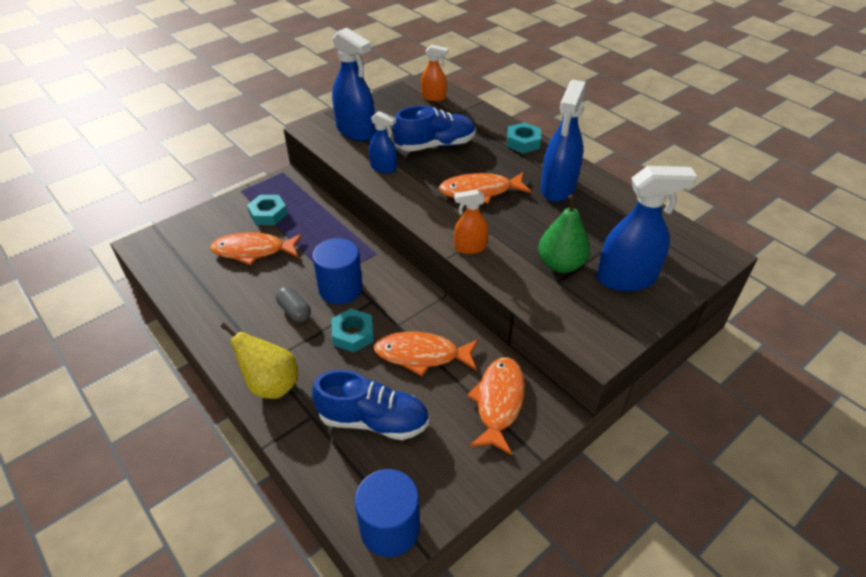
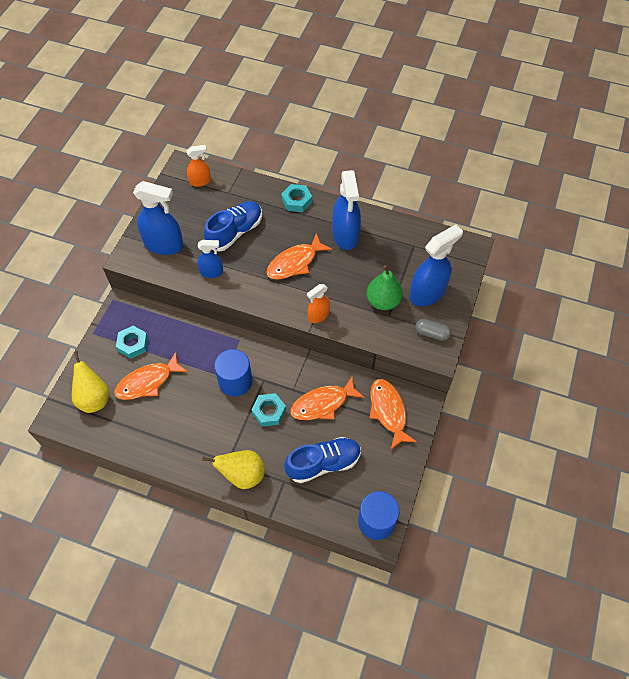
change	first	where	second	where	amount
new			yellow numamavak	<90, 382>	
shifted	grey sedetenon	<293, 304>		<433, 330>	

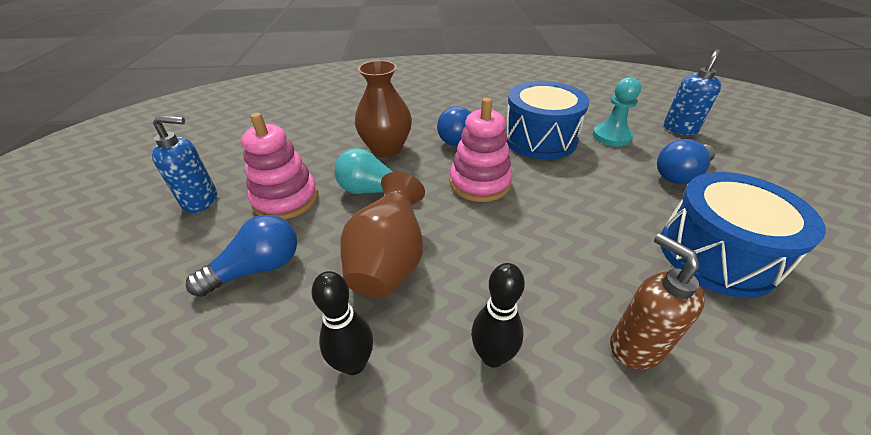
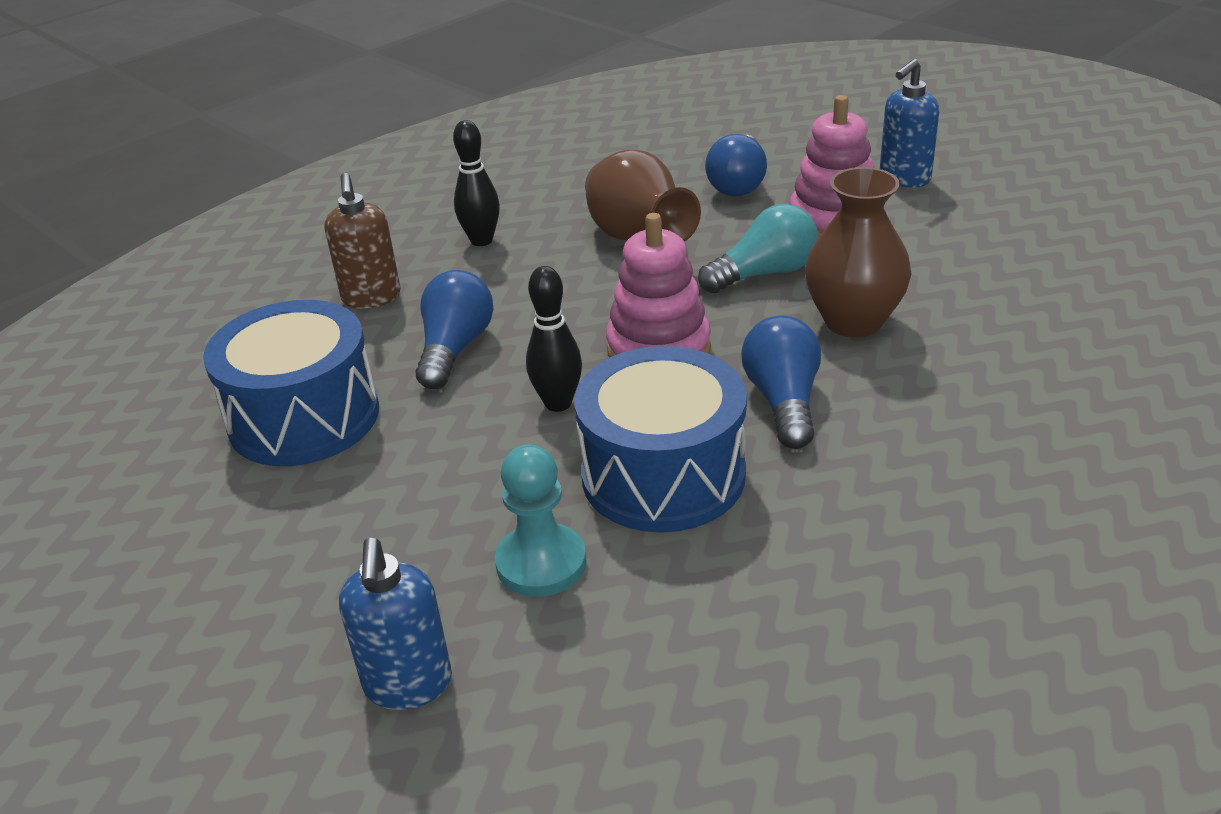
change	first	where	second	where	amount
rotated	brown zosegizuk	<657, 301>		<363, 241>	60 degrees clockwise
shifted	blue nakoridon	<686, 161>		<454, 329>	
shifted	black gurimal	<342, 323>		<554, 339>	

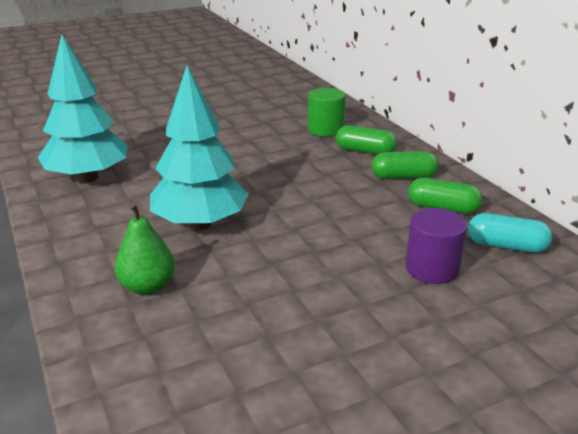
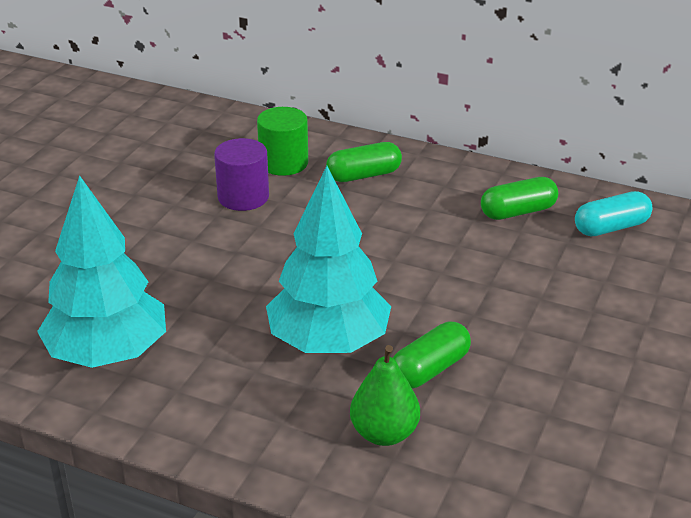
change	first	where	second	where	amount
shifted	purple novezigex	<436, 246>		<241, 174>	
shifted	green sedetenon	<405, 165>		<432, 355>	

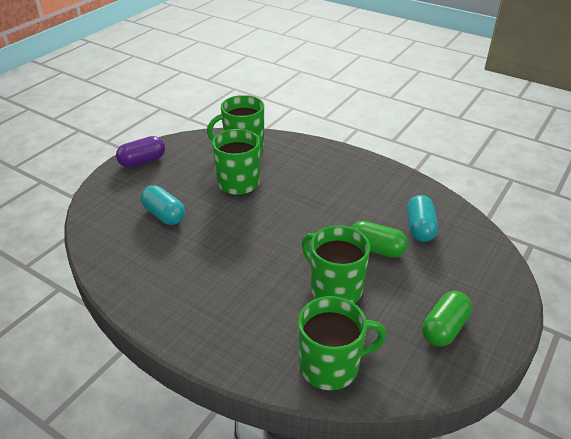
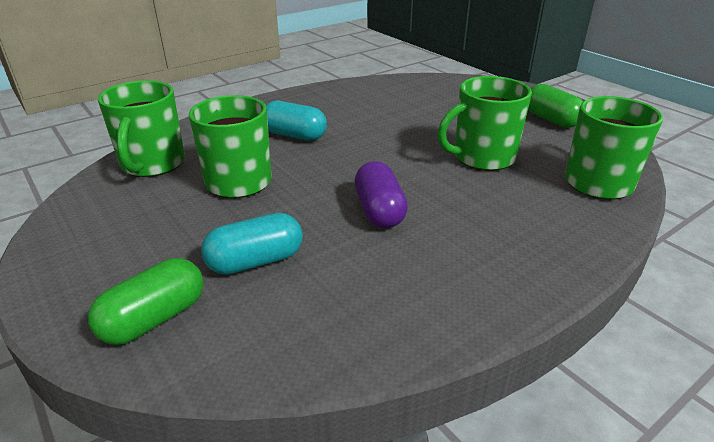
change	first	where	second	where	amount
shifted	green sedetenon	<379, 239>		<146, 301>	
shifted	turquoise sedetenon	<422, 218>		<296, 121>	
shifted	purple sedetenon	<140, 151>		<381, 194>	

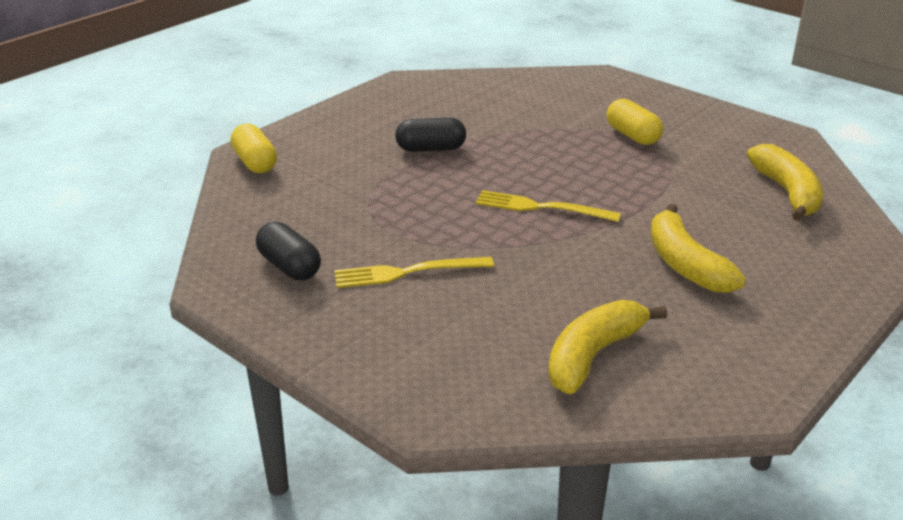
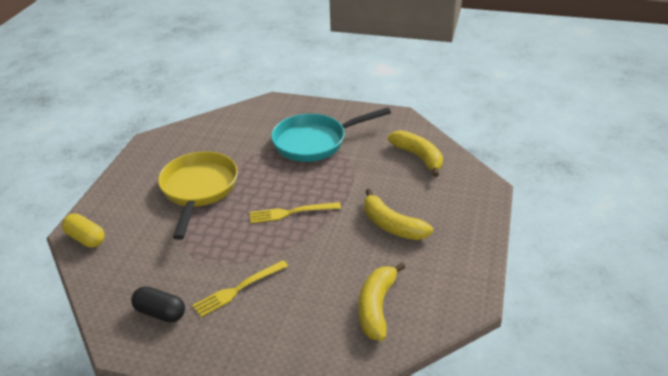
change	first	where	second	where	amount
swapped	black sedetenon	<430, 134>	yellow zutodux	<198, 195>	
swapped	yellow sedetenon	<635, 122>	turquoise zutodux	<331, 134>	

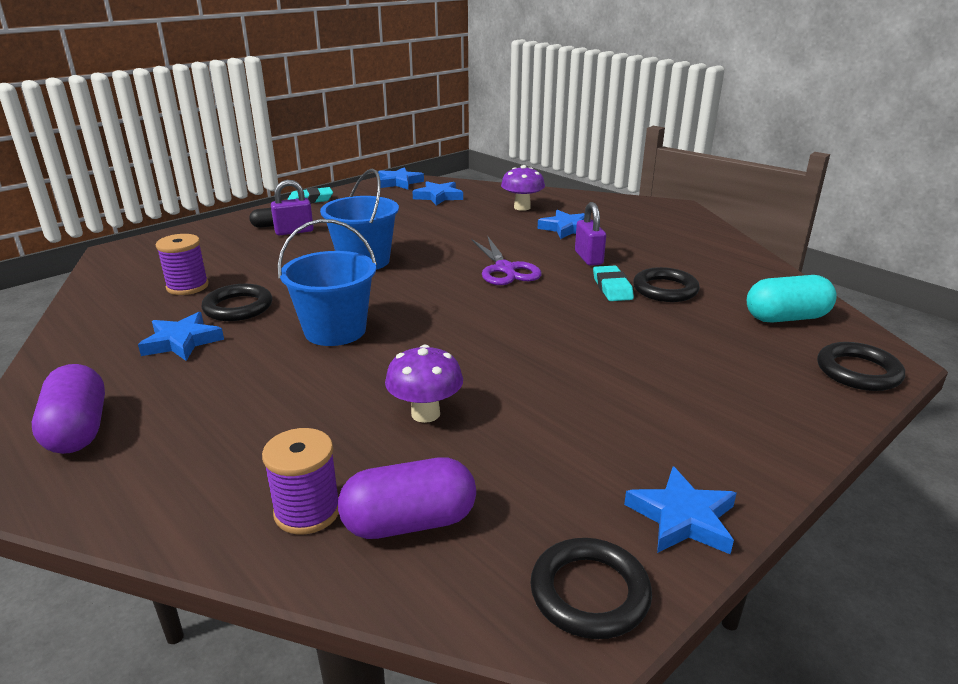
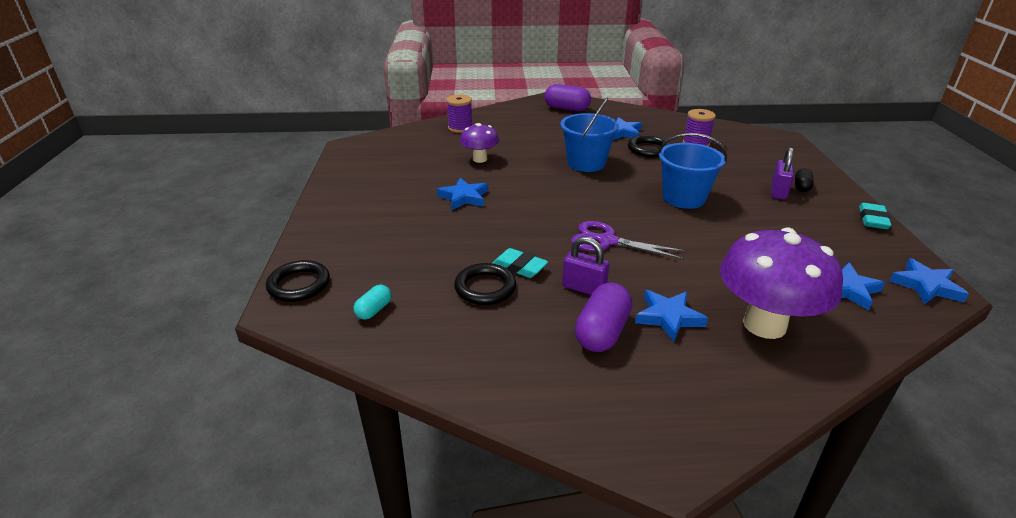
change	first	where	second	where	amount
scaled	turquoise sedetenon	<792, 298>		<373, 302>	x0.55
shifted	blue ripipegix	<680, 510>		<462, 194>	
shifted	purple sedetenon	<407, 498>		<603, 317>	
scaled	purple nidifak	<523, 188>		<781, 283>	x1.86
gone	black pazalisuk	<591, 588>			

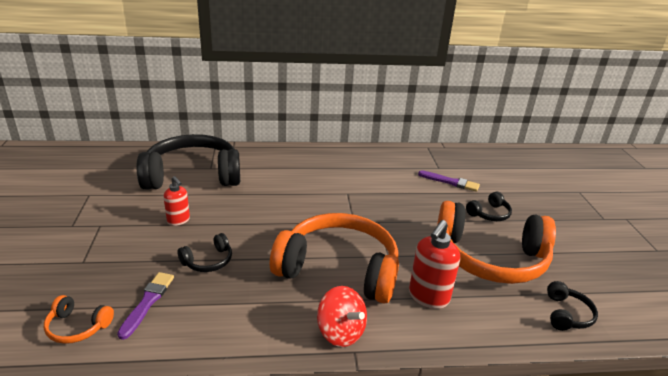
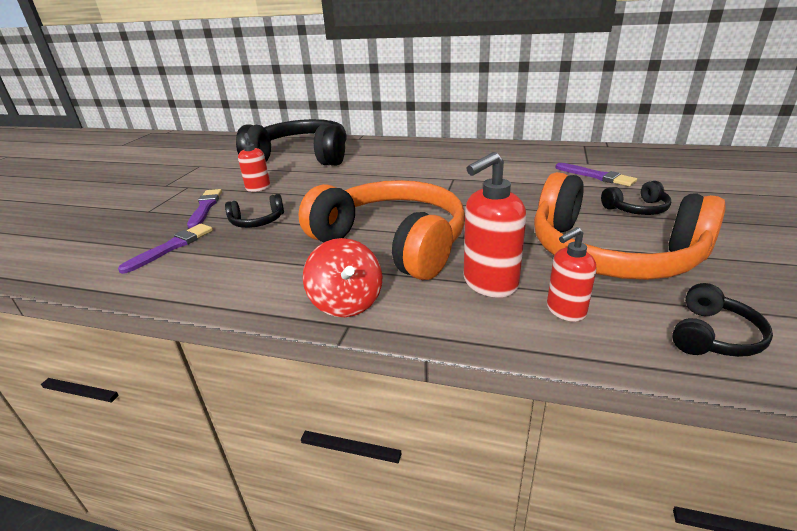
change	first	where	second	where	amount
new			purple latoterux	<204, 209>	
new			red zosegizuk	<571, 274>	
gone	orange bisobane	<79, 319>			

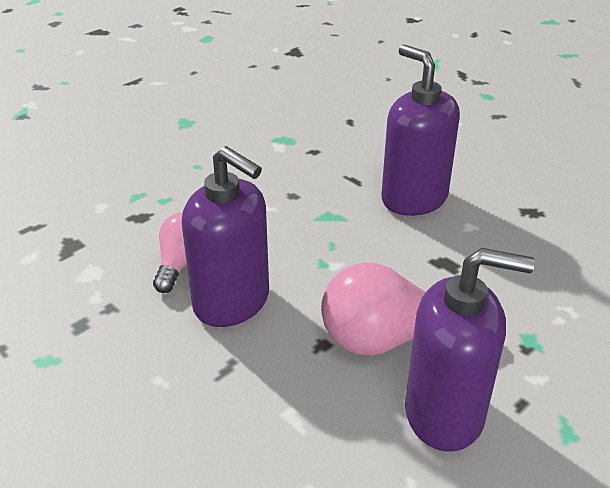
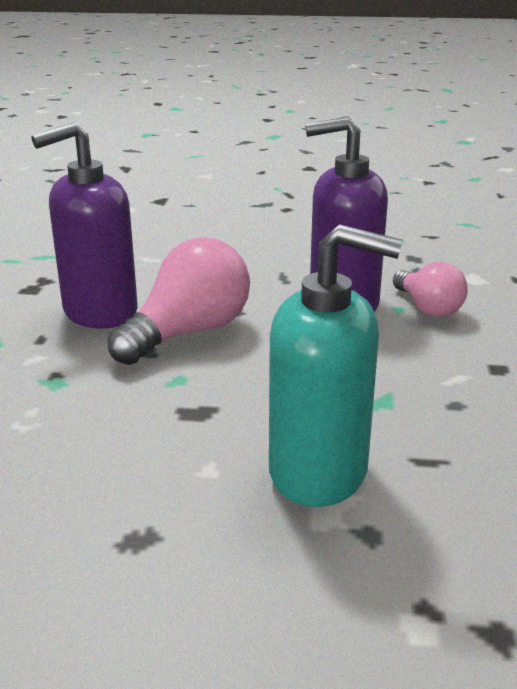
change	first	where	second	where	amount
repainted	purple zosegizuk	<420, 130>	turquoise zosegizuk	<336, 365>	

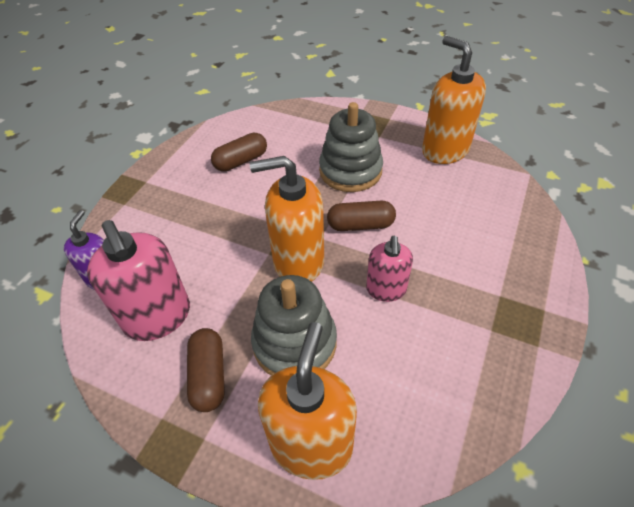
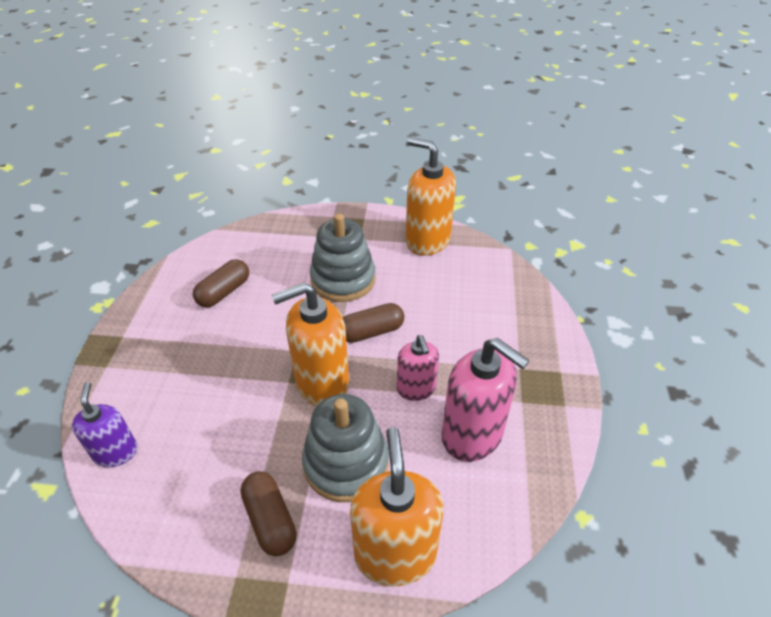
change	first	where	second	where	amount
shifted	pink zosegizuk	<138, 280>		<486, 400>	

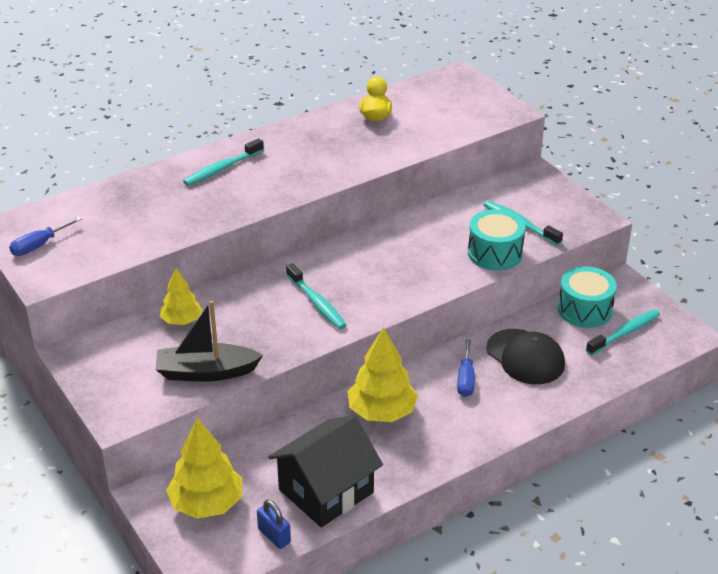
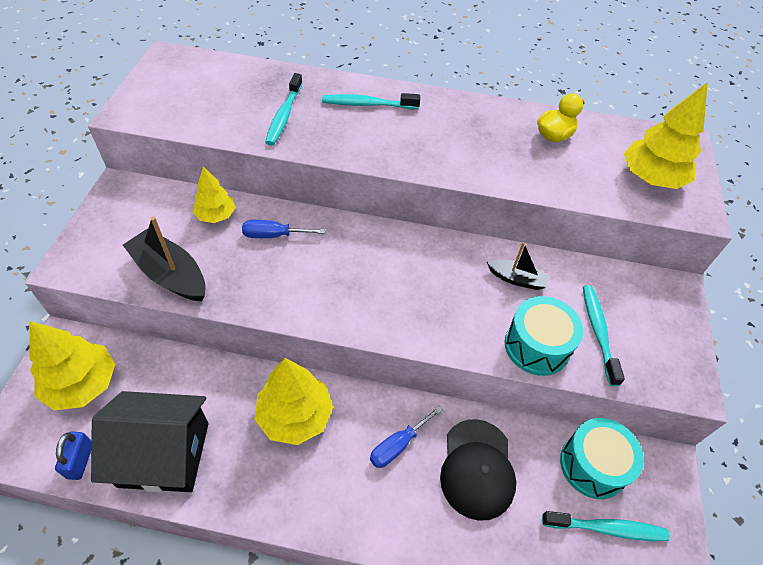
change	first	where	second	where	amount
shifted	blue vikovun	<45, 236>		<283, 229>	
shifted	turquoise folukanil	<316, 296>		<284, 109>	
new			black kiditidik	<518, 266>	
new			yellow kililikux	<666, 135>	

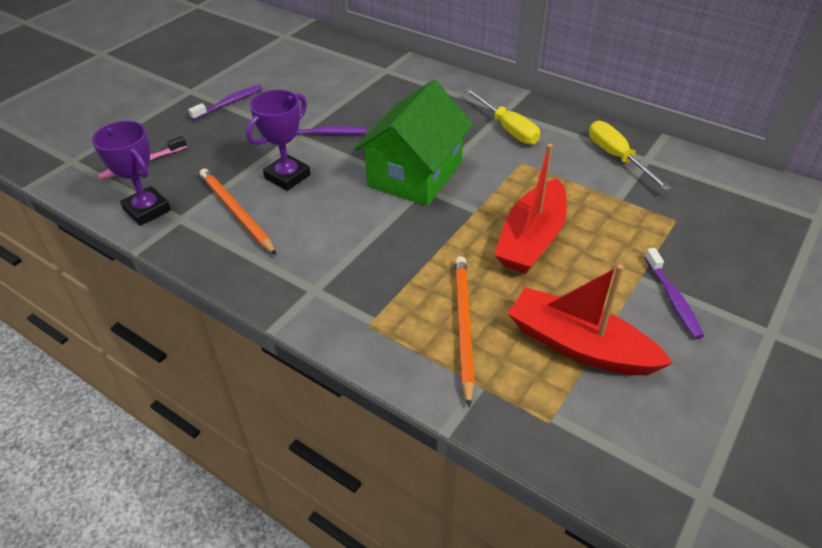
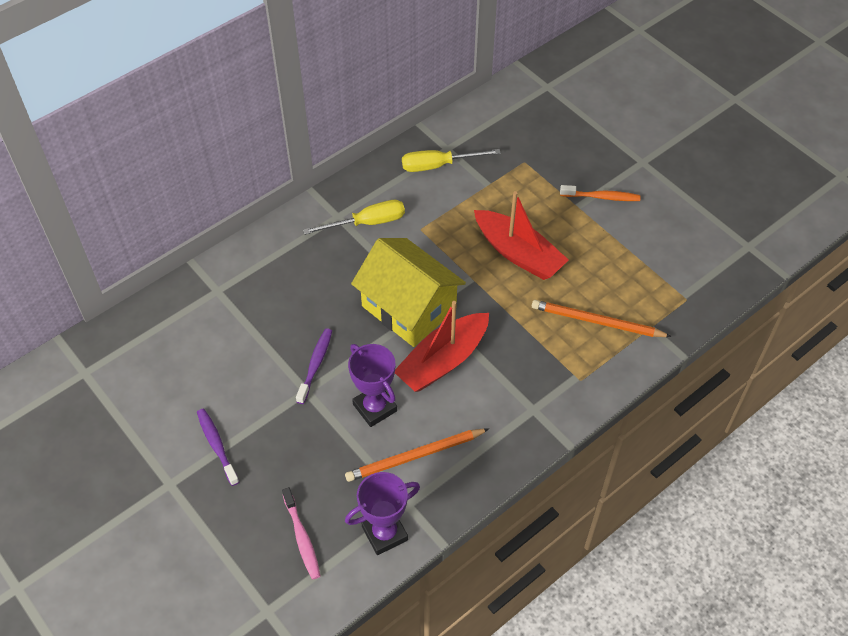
change	first	where	second	where	amount
repainted	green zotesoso	<413, 143>	yellow zotesoso	<408, 292>	
shifted	red kiditidik	<590, 319>		<442, 346>	
repainted	purple folukanil	<674, 293>	orange folukanil	<600, 193>	

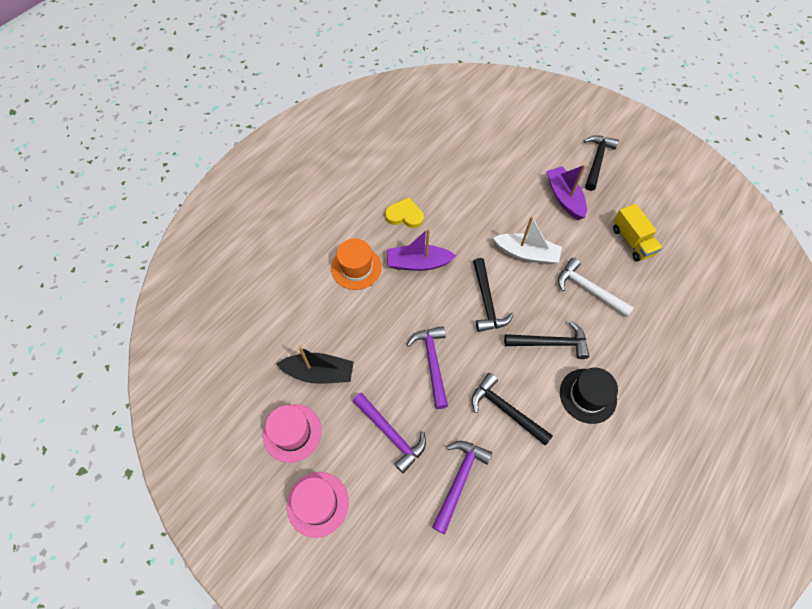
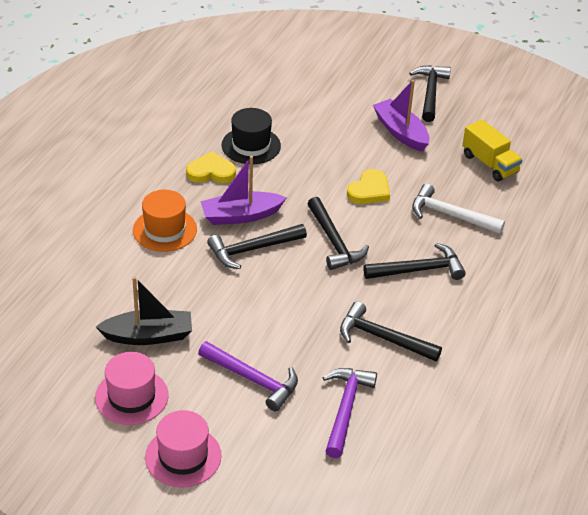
change	first	where	second	where	amount
new			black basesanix	<257, 246>	
shifted	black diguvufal	<589, 396>		<251, 136>	
swapped	white kiditidik	<527, 240>	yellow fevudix	<368, 186>	
gone	purple basesanix	<427, 367>			

